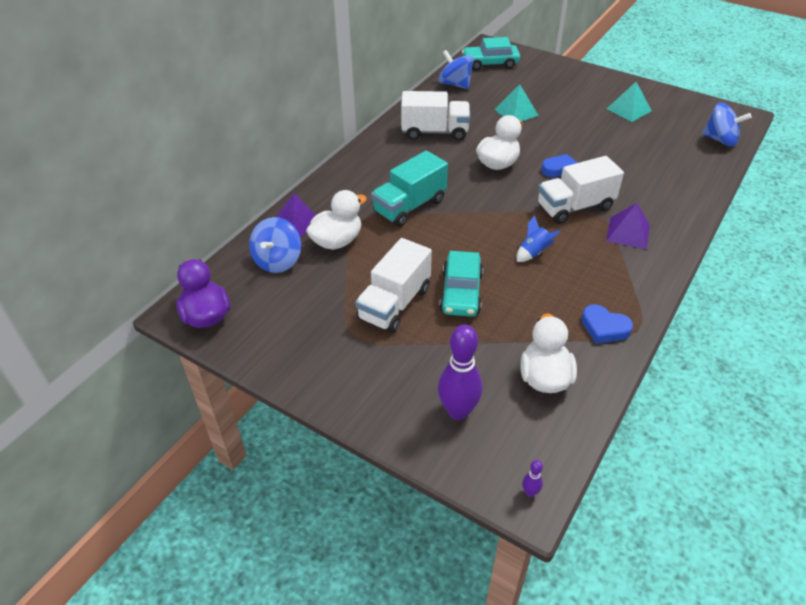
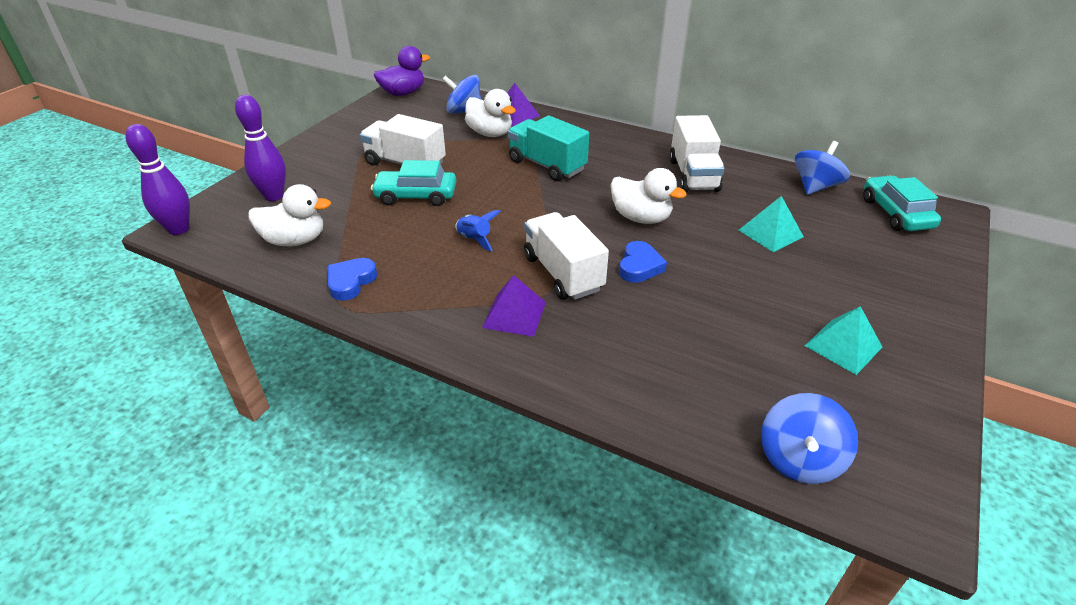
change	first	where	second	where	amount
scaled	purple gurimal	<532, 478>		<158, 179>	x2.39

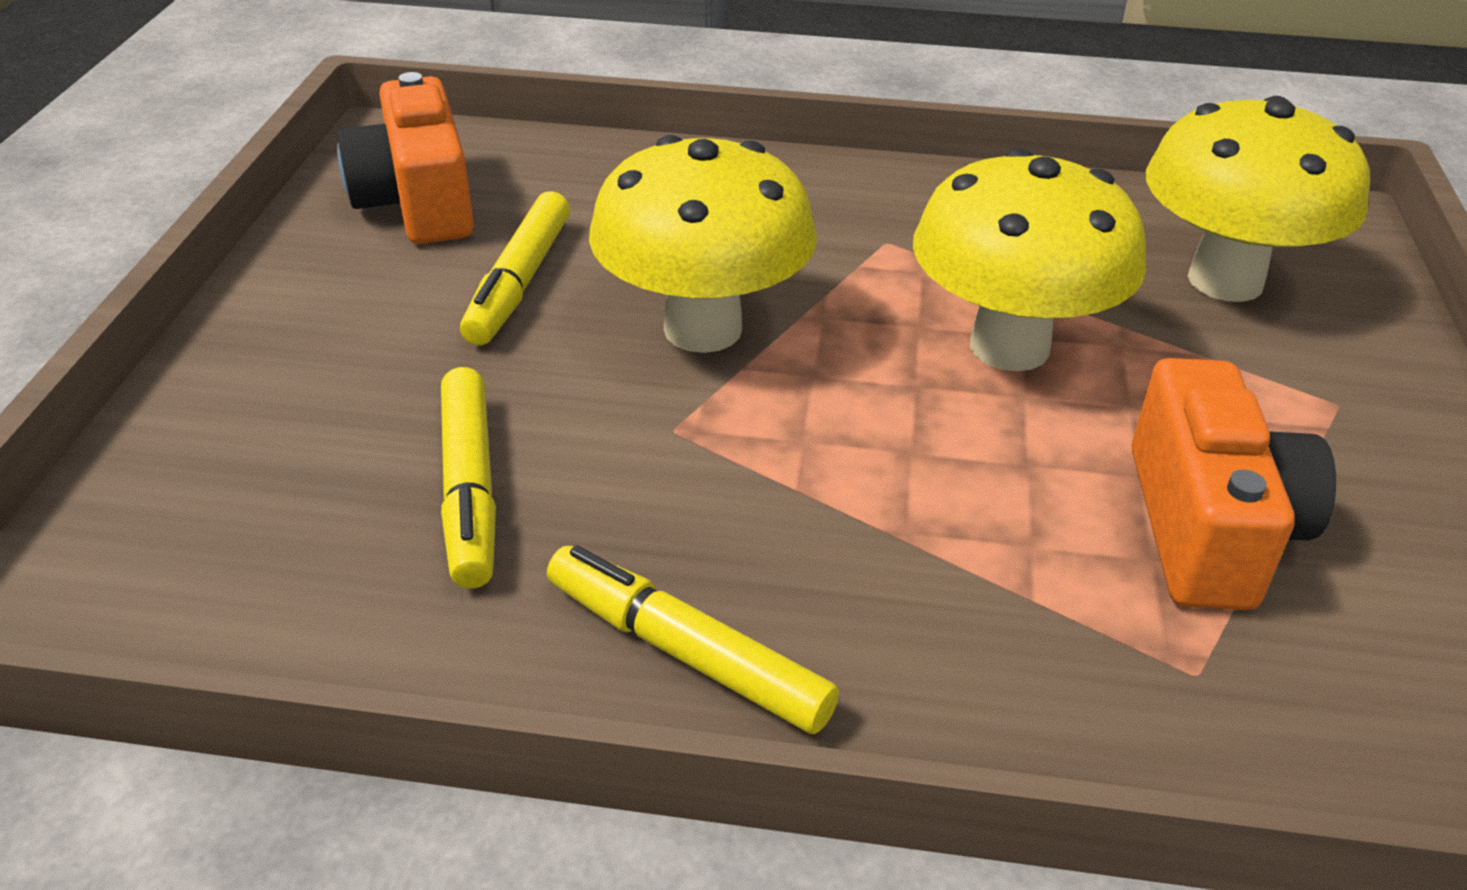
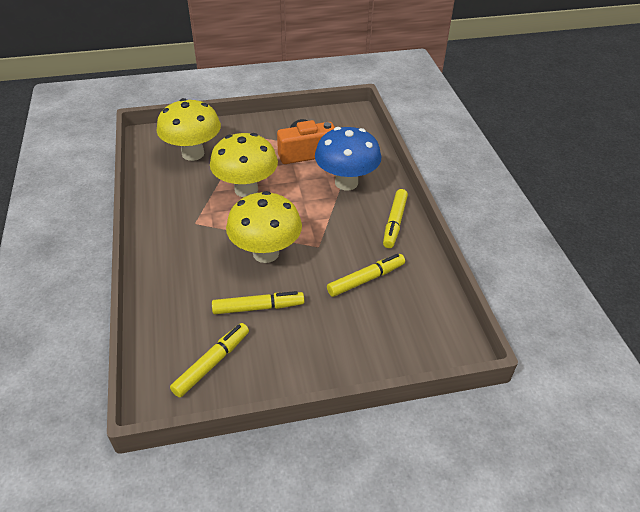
change	first	where	second	where	amount
swapped	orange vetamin	<405, 158>	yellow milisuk	<209, 360>	
new			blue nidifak	<348, 158>	

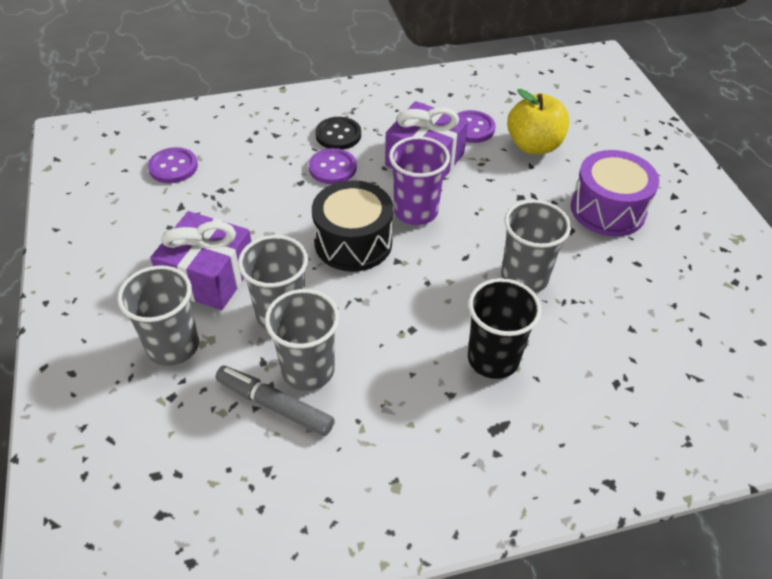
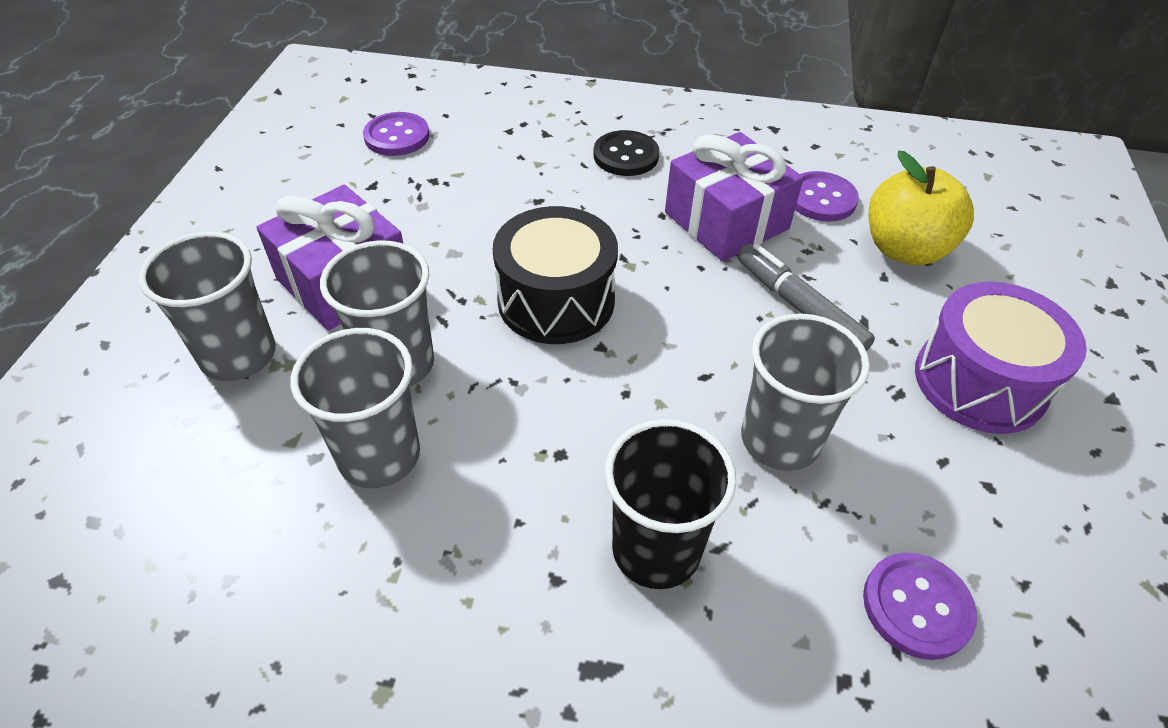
change	first	where	second	where	amount
shifted	grey milisuk	<274, 401>		<806, 297>	
shifted	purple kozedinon	<333, 166>		<920, 606>	
gone	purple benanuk	<419, 180>			

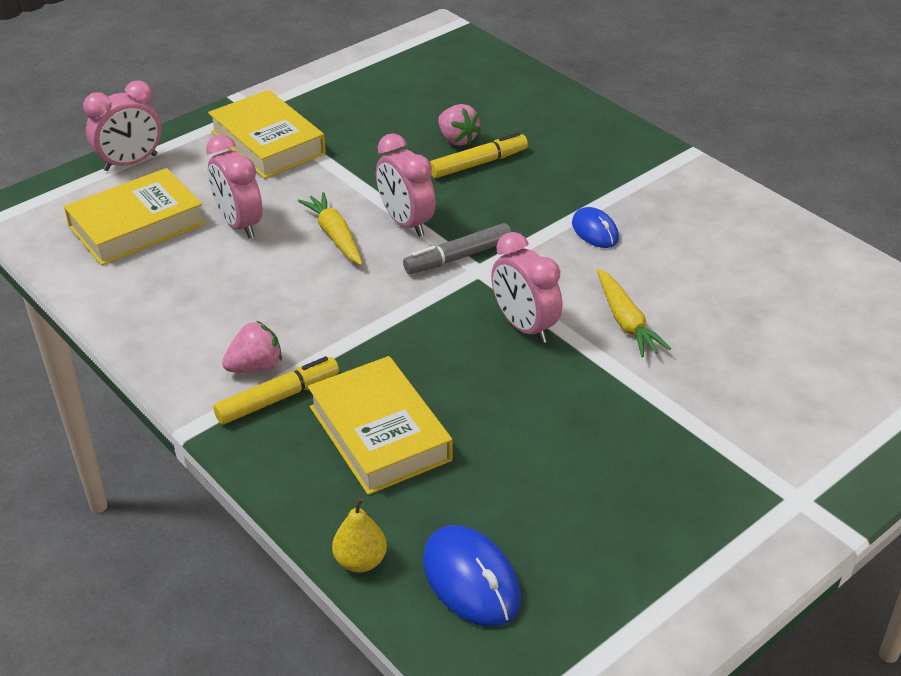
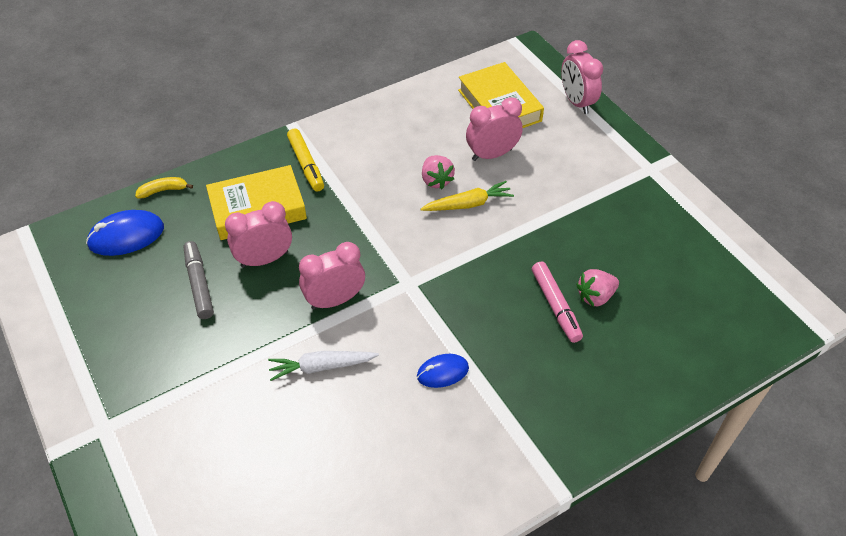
change	first	where	second	where	amount
swapped	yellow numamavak	<359, 535>	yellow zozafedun	<164, 187>	
shifted	grey milisuk	<457, 248>		<199, 280>	
shifted	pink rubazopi	<406, 185>		<258, 234>	
repainted	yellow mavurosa	<634, 313>	white mavurosa	<323, 366>	
shifted	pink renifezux	<252, 346>		<438, 172>	
repainted	yellow milisuk	<479, 155>	pink milisuk	<557, 302>	
gone	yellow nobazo	<267, 134>			

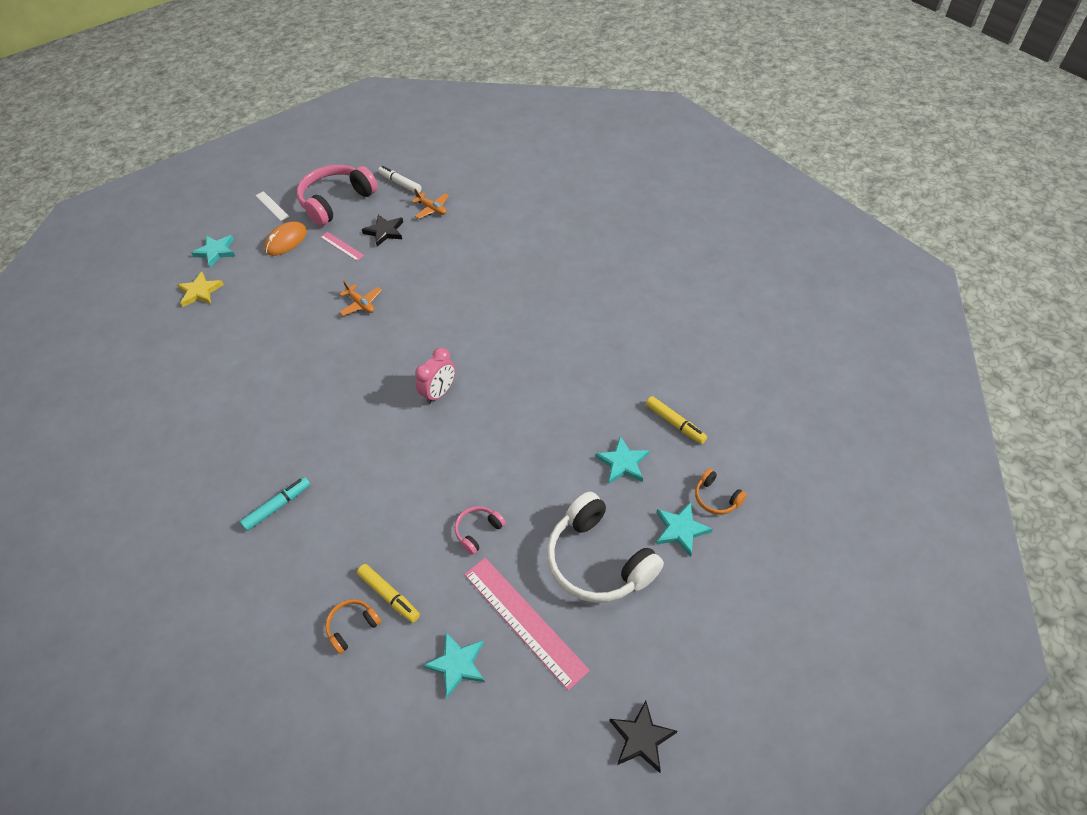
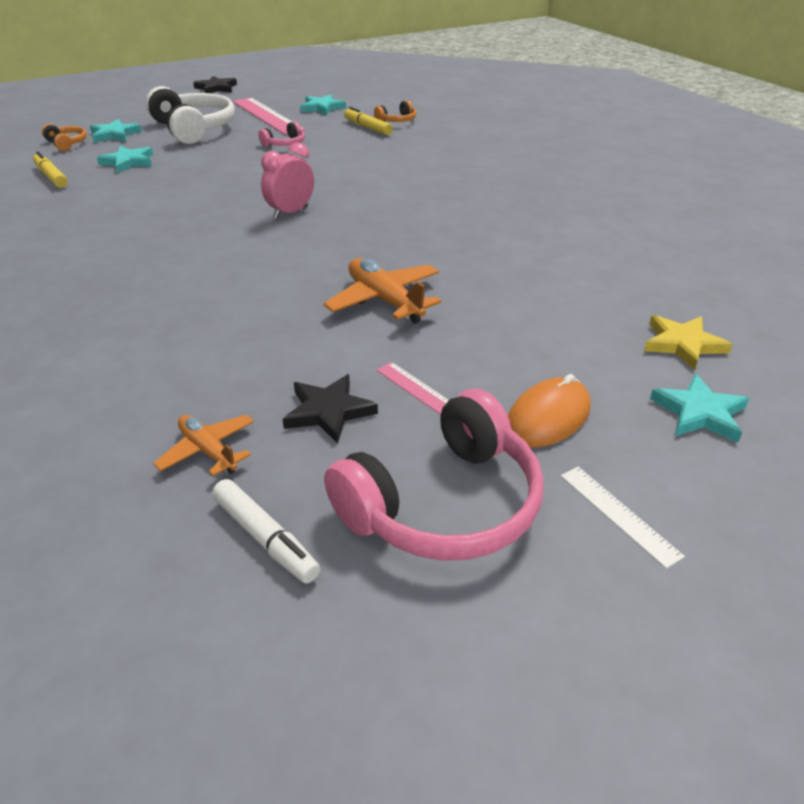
change	first	where	second	where	amount
scaled	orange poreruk	<360, 298>		<382, 291>	x1.59
gone	turquoise milisuk	<275, 504>			

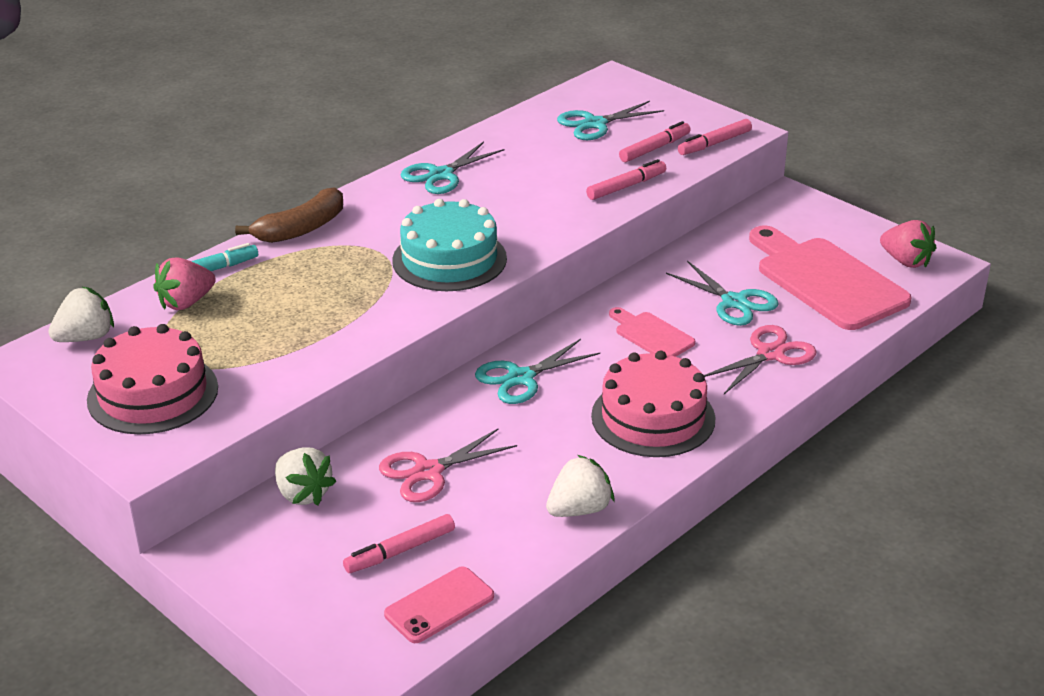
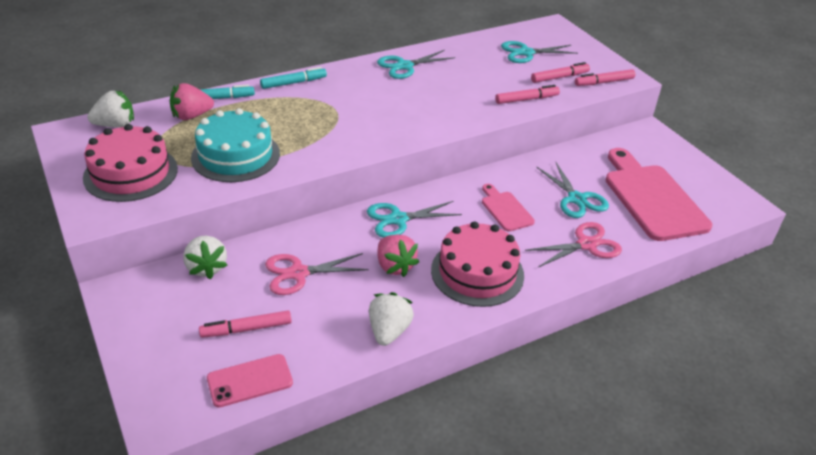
change	first	where	second	where	amount
shifted	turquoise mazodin	<449, 245>		<235, 145>	
swapped	brown zozafedun	<289, 215>	turquoise milisuk	<293, 78>	
rotated	white renifezux	<580, 486>		<391, 319>	60 degrees counterclockwise
shifted	pink renifezux	<908, 244>		<398, 255>	

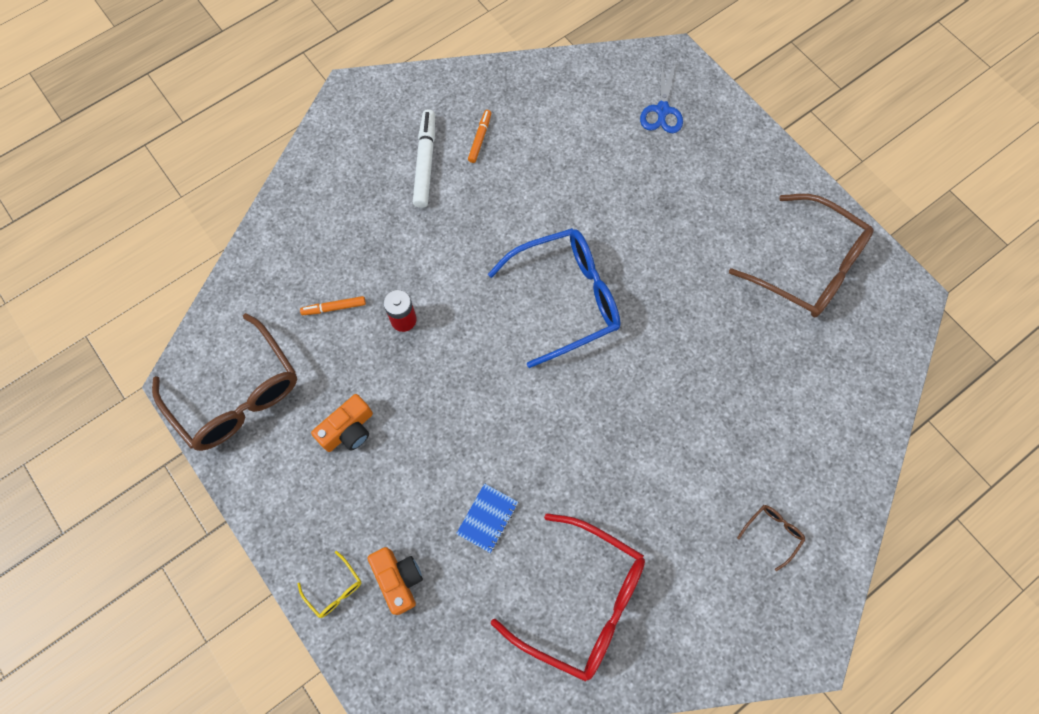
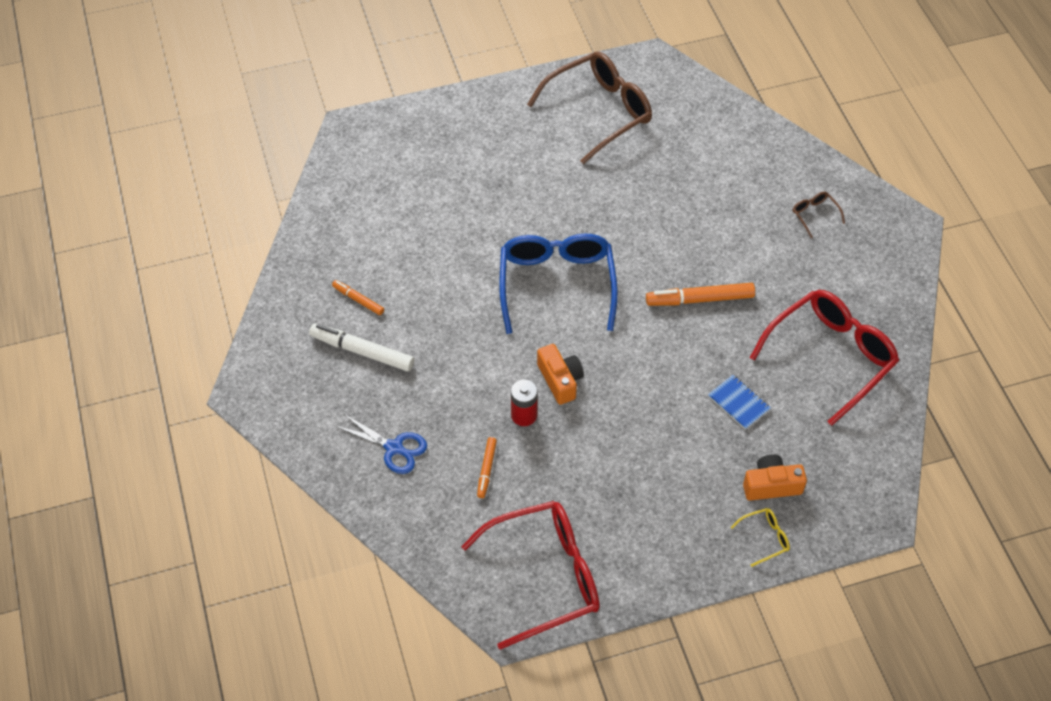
change	first	where	second	where	amount
shifted	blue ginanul	<661, 97>		<381, 444>	
repainted	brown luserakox	<224, 382>	red luserakox	<530, 575>	
shifted	orange vetamin	<342, 423>		<560, 374>	
new			orange milisuk	<700, 294>	

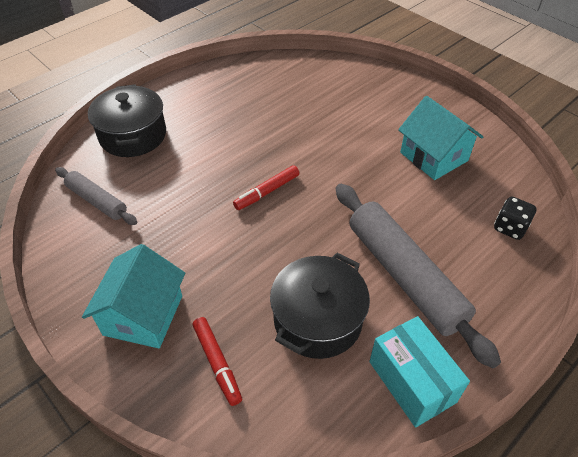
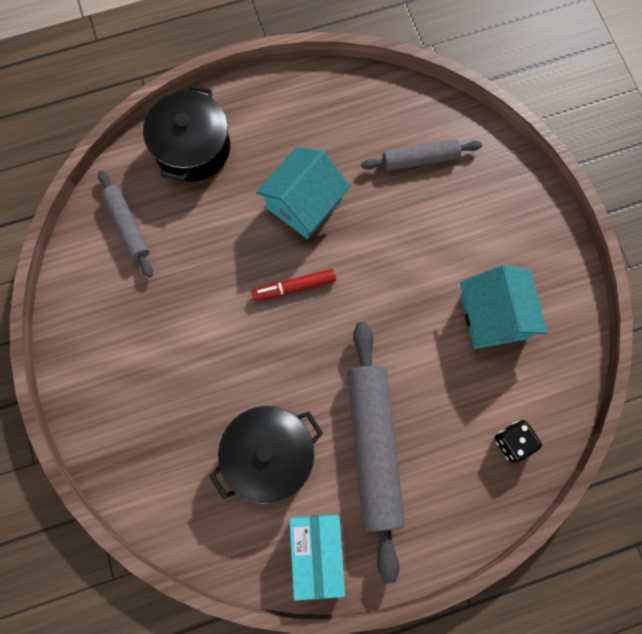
change	first	where	second	where	amount
shifted	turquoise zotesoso	<133, 296>		<303, 193>	
new			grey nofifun	<421, 155>	
gone	red milisuk	<217, 361>			

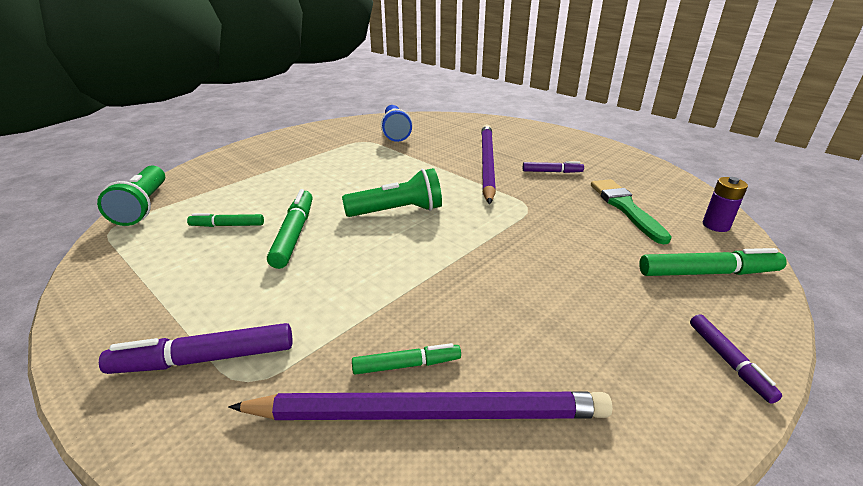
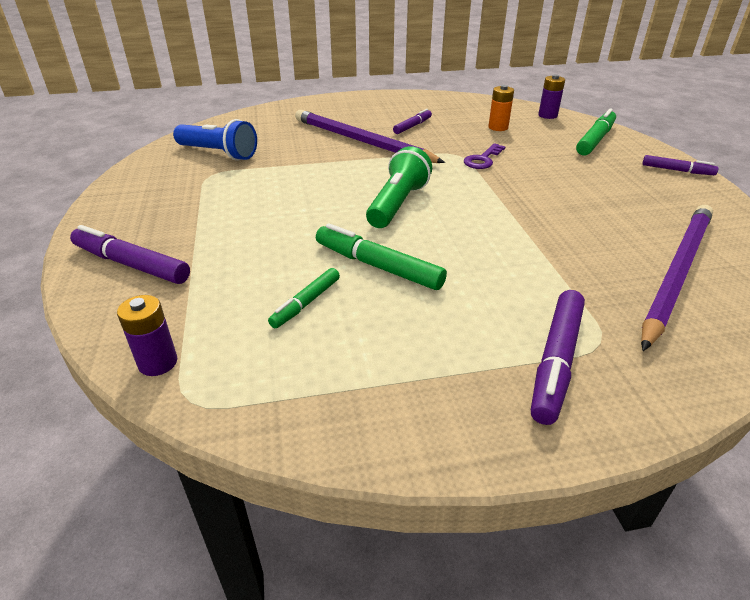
change	first	where	second	where	amount
new			purple milisuk	<130, 254>	
swapped	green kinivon	<131, 195>	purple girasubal	<147, 335>	
new			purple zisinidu	<485, 156>	
swapped	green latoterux	<631, 212>	orange girasubal	<501, 108>	
gone	green milisuk	<406, 359>			

